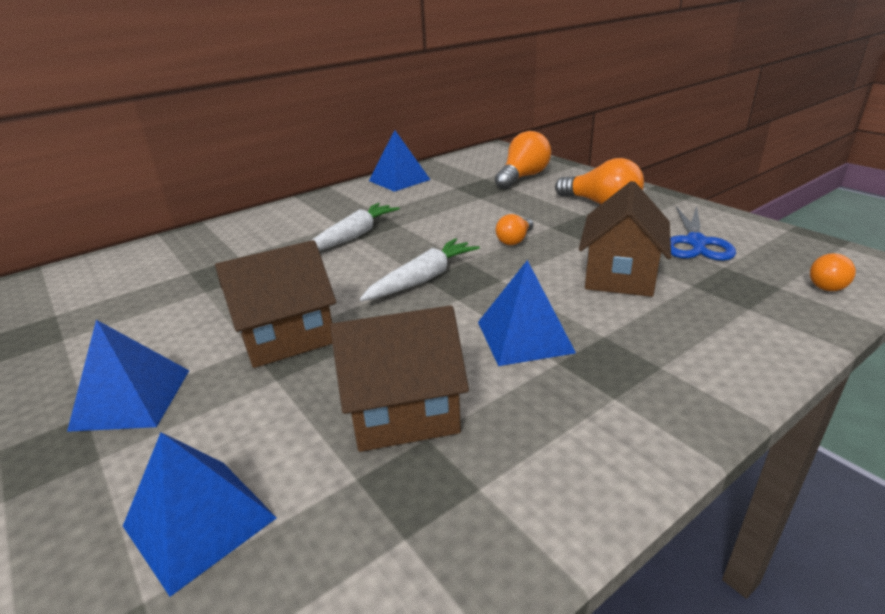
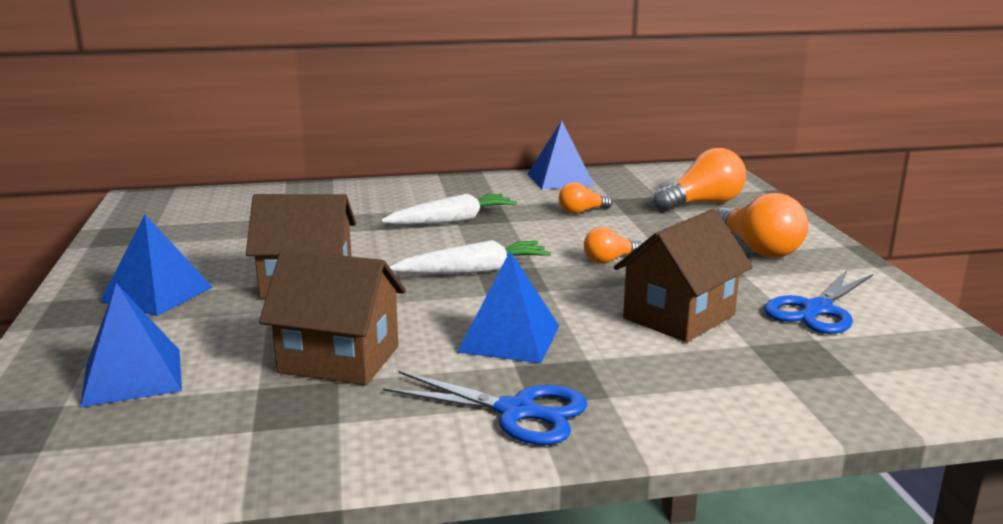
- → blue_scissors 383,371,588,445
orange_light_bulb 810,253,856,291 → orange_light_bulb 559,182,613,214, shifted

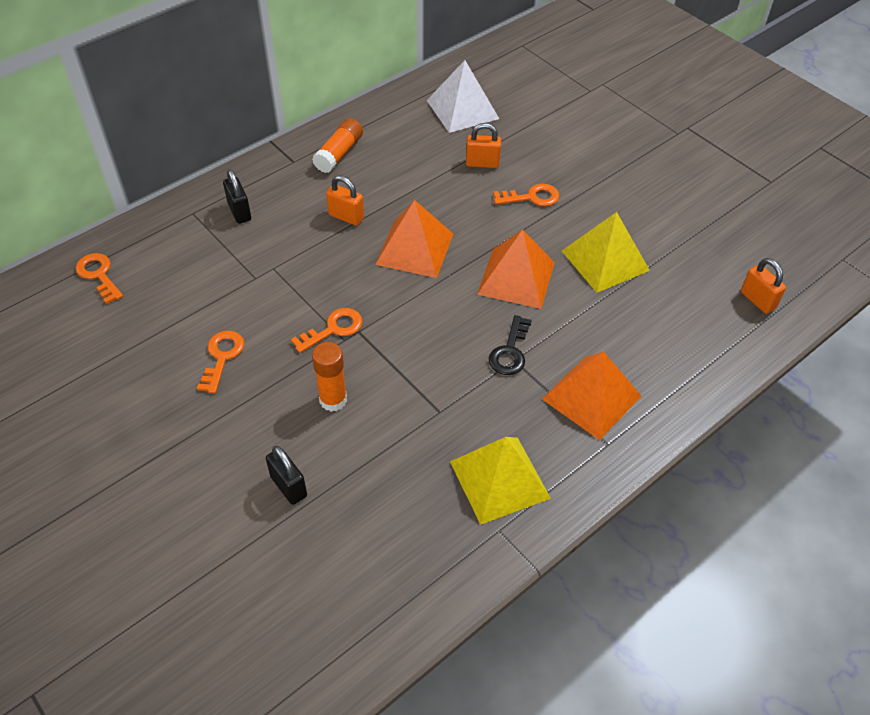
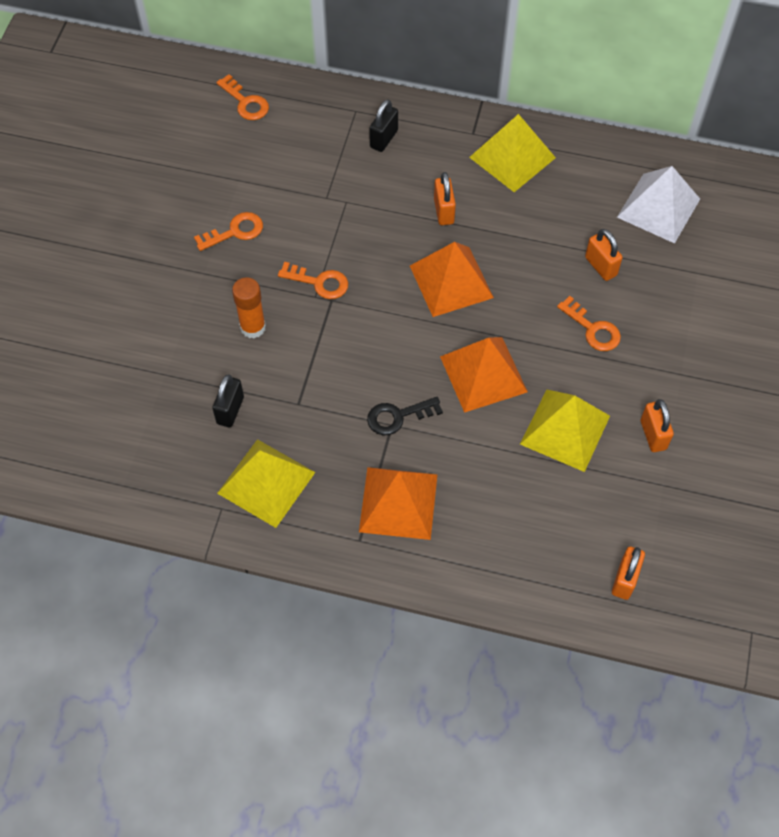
- → orange_padlock 641,399,674,452
black_padlock 266,446,307,505 → black_padlock 212,374,244,427, shifted
orange_glue_stick 312,118,363,173 → yellow_pyramid 469,114,556,192
orange_key 76,253,123,304 → orange_key 216,74,269,120, 120 degrees clockwise

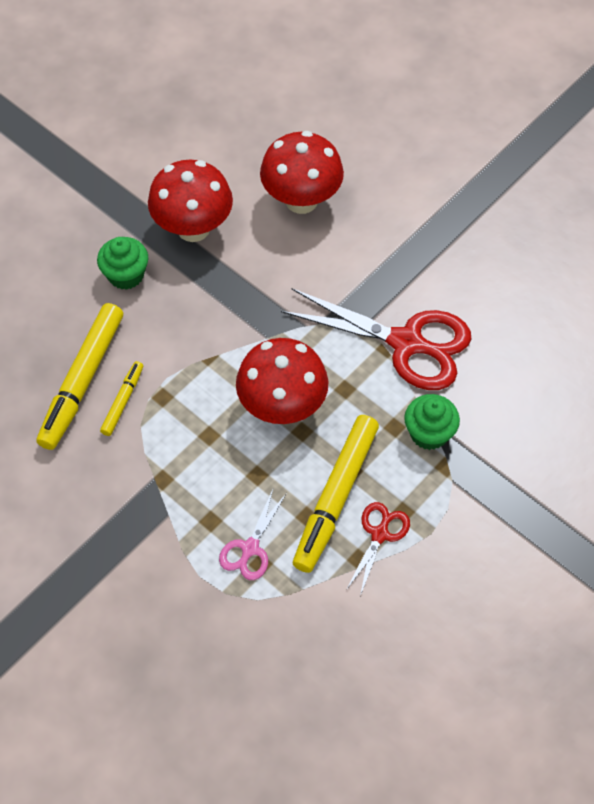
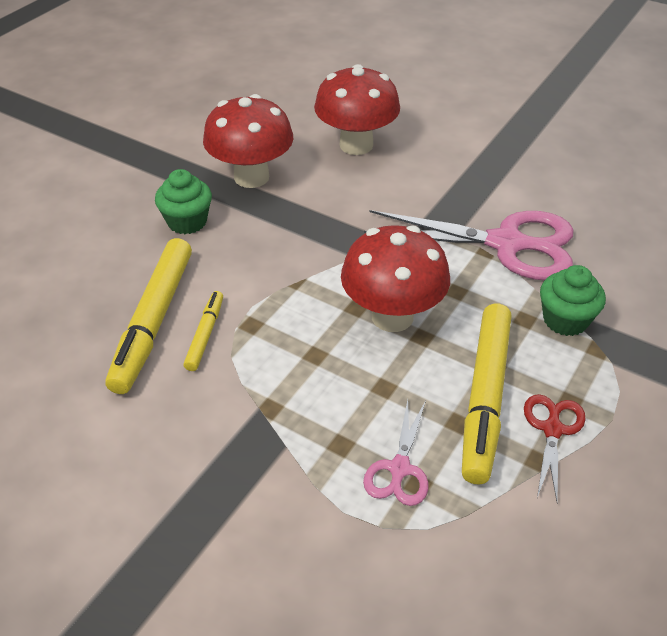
red_scissors 281,288,471,390 → pink_scissors 364,210,574,280

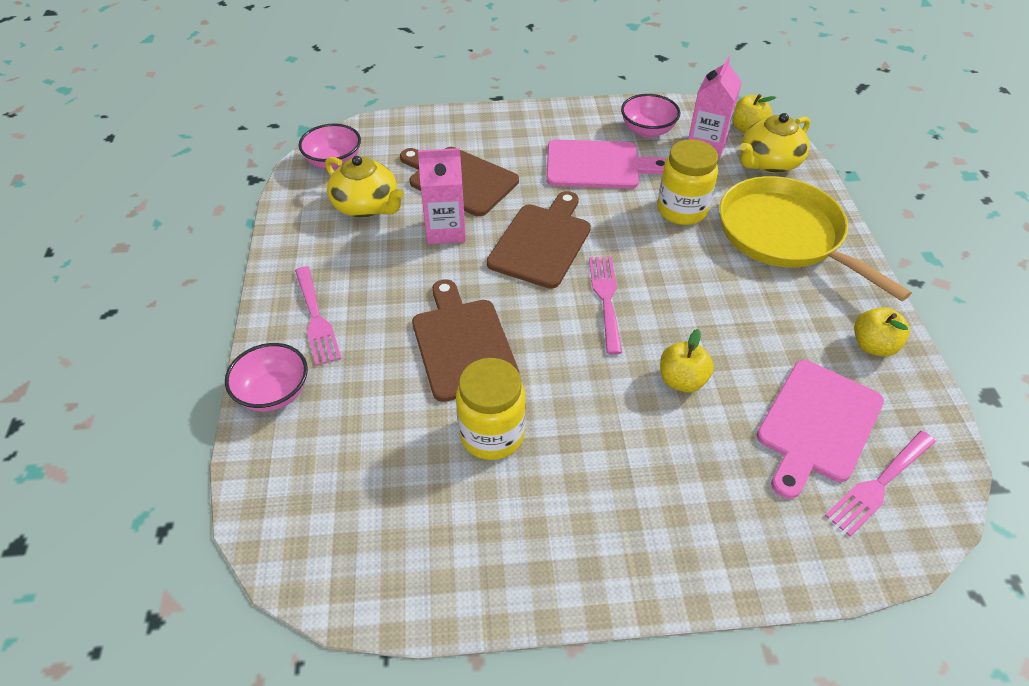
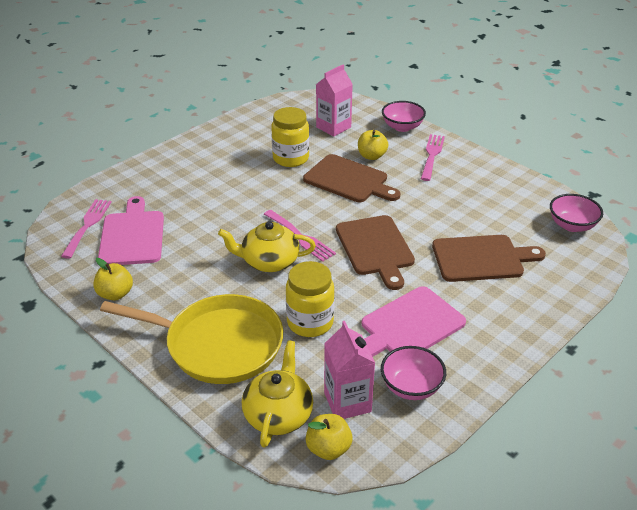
yellow_teapot 325,156,404,218 → yellow_teapot 218,221,316,272, shifted
pink_carton 418,148,466,244 → pink_carton 316,64,353,136, shifted
yellow_apple 660,329,714,393 → yellow_apple 358,130,388,160, shifted
pink_fork 295,266,341,366 → pink_fork 421,134,445,181, 75 degrees clockwise

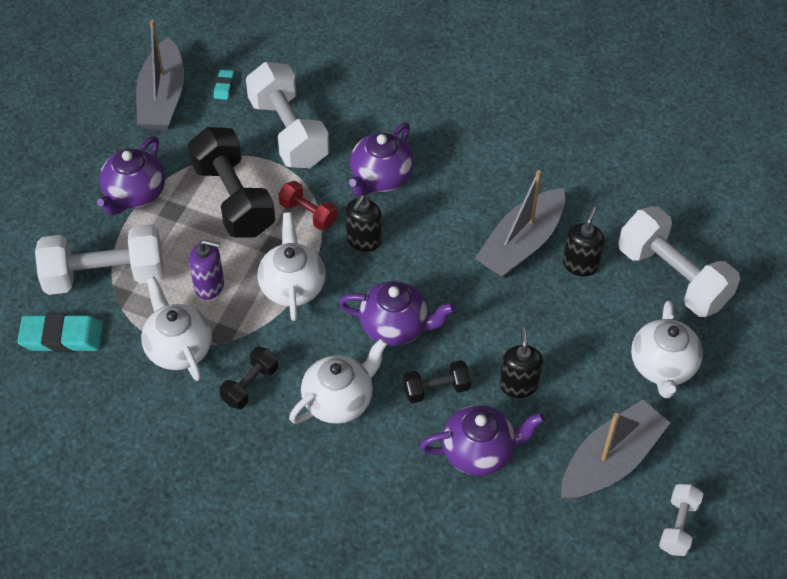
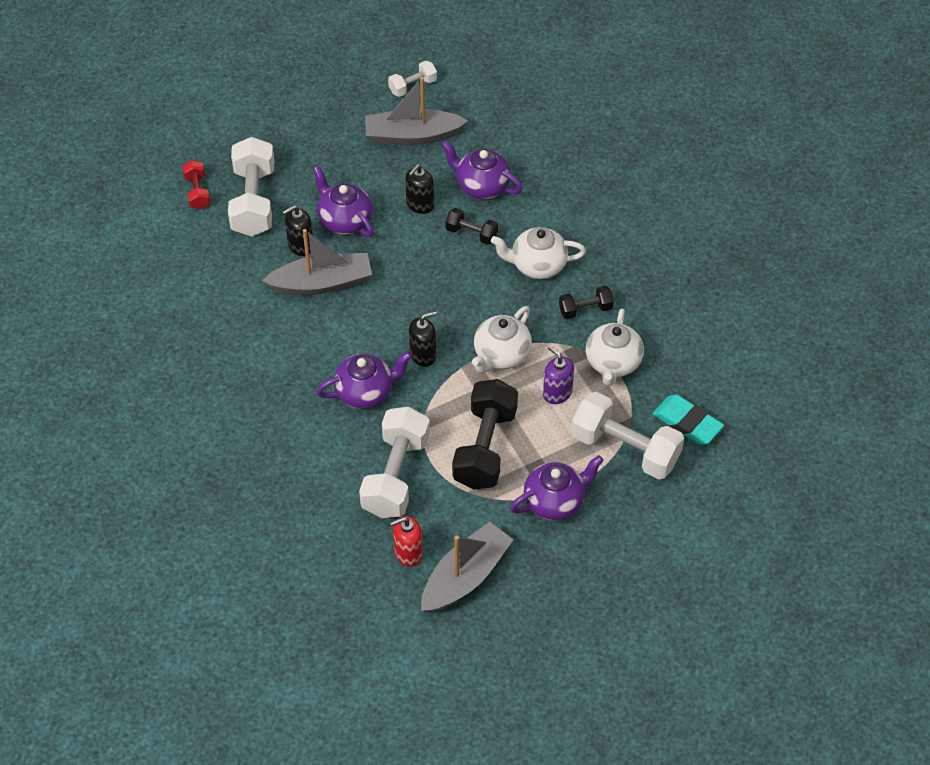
white_teapot 631,300,703,398 → -
red_dumbbell 278,181,337,230 → red_dumbbell 182,160,210,209, shifted
purple_teapot 338,281,455,346 → purple_teapot 313,166,374,237, shifted
turquoise_eraser 214,70,234,100 → red_soap_dispenser 390,516,423,567

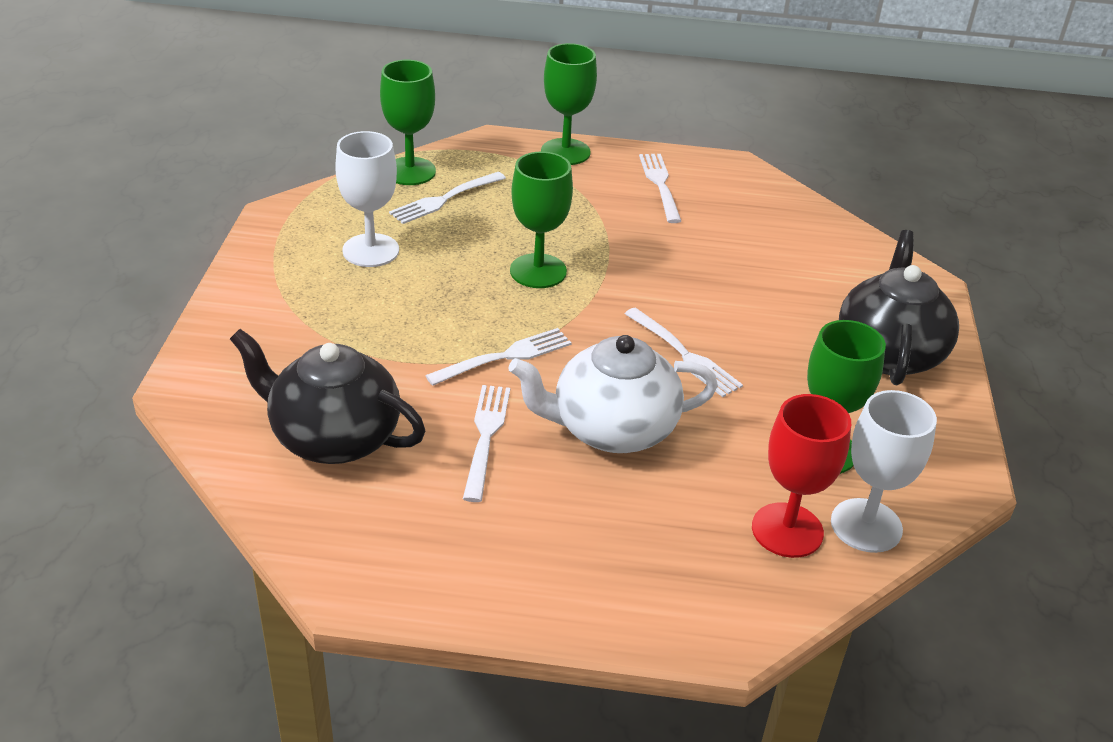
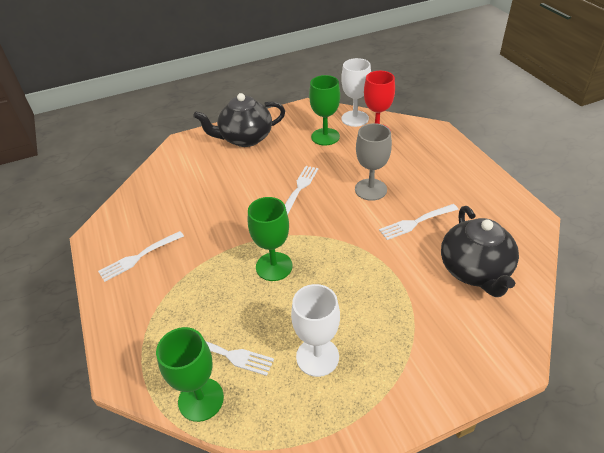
white_fork 425,328,572,386 → -
green_goblet 541,43,597,165 → -
white_teapot 509,335,718,453 → grey_goblet 355,123,392,201

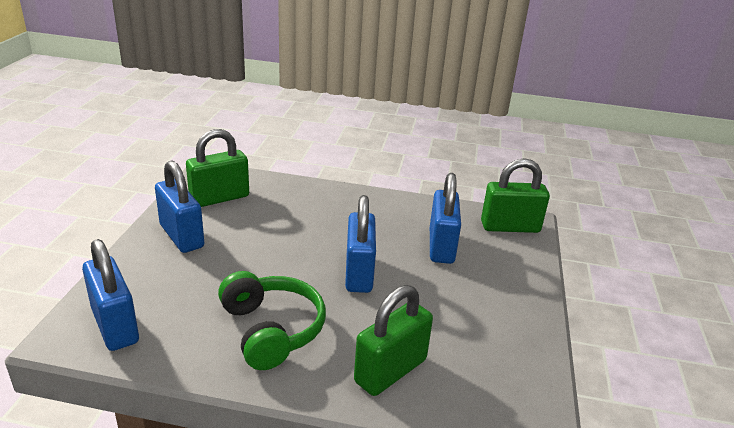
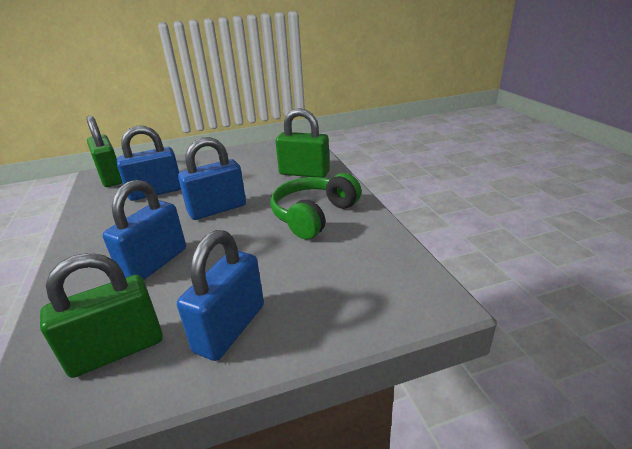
blue_padlock 82,239,139,351 → blue_padlock 103,180,186,280, shifted
green_padlock 186,129,249,207 → green_padlock 40,253,163,378, 60 degrees counterclockwise

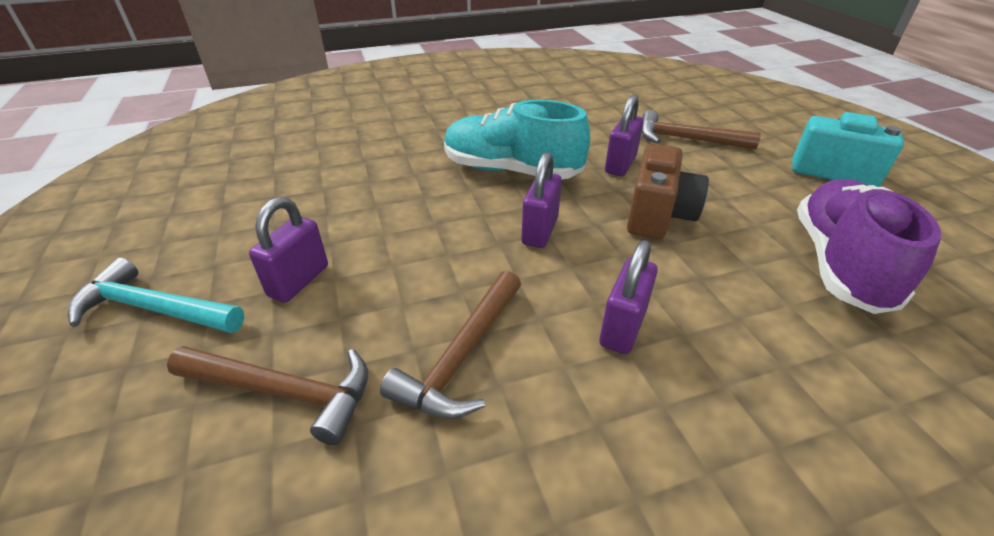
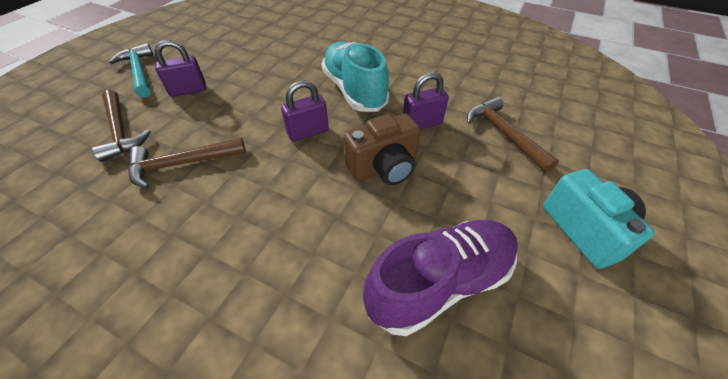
purple_padlock 599,240,658,354 → -

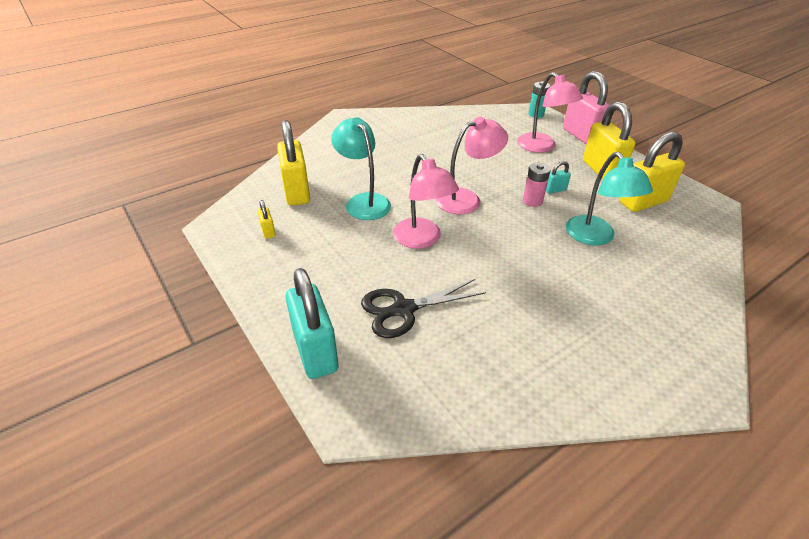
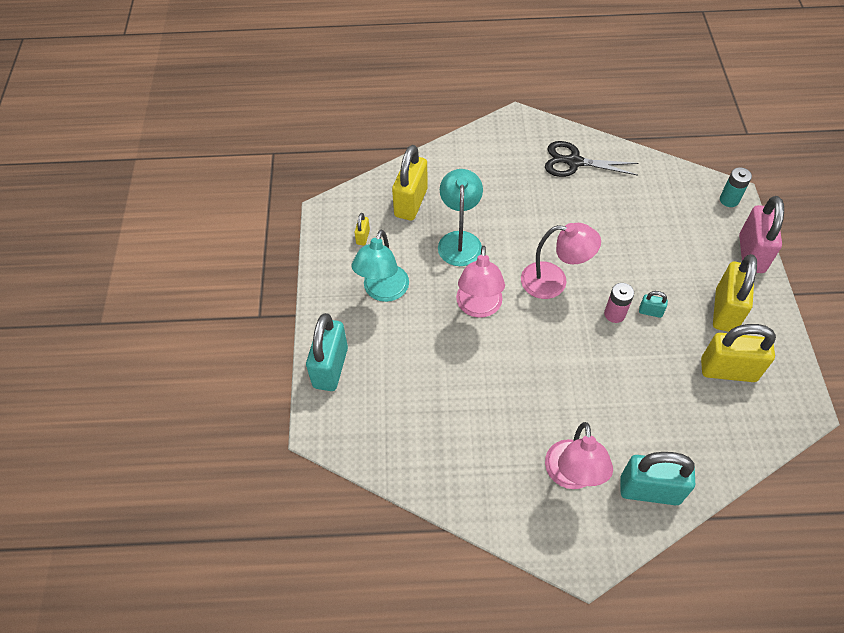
- → turquoise_padlock 620,452,695,505
black_scissors 361,279,486,338 → black_scissors 545,141,639,177, shifted
pink_lamp 517,72,583,153 → pink_lamp 545,422,613,489, shifted
turquoise_lamp 566,152,653,246 → turquoise_lamp 352,230,409,302, shifted

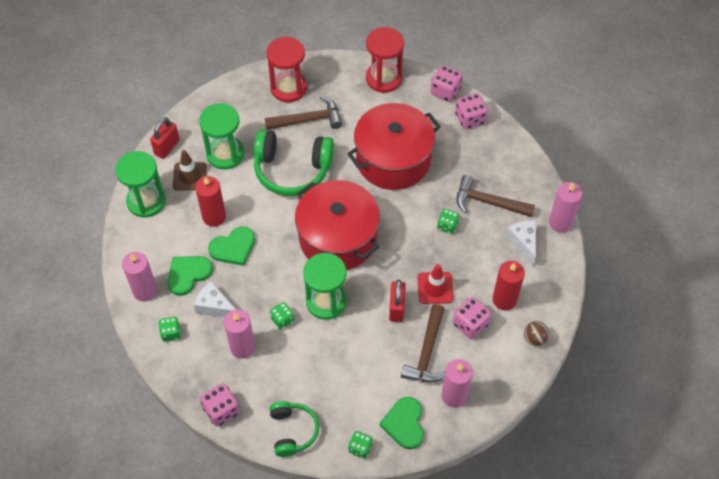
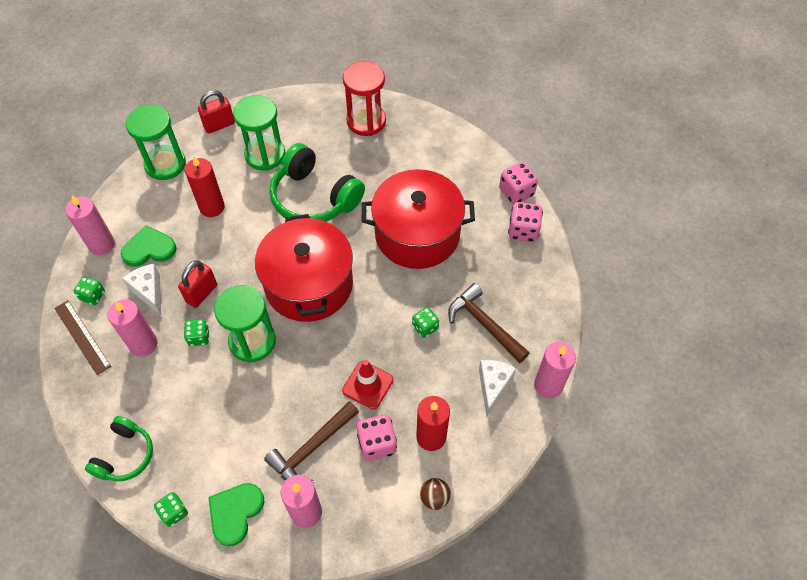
brown_traffic_cone 173,150,207,191 → -
pink_dice 200,383,240,427 → -
green_heart 208,227,255,266 → -
brown_hammer 265,96,342,130 → -
red_hourglass 366,27,404,93 → -
- → brown_ruler 54,301,111,375
red_padlock 389,279,406,322 → red_padlock 178,260,217,308, shifted

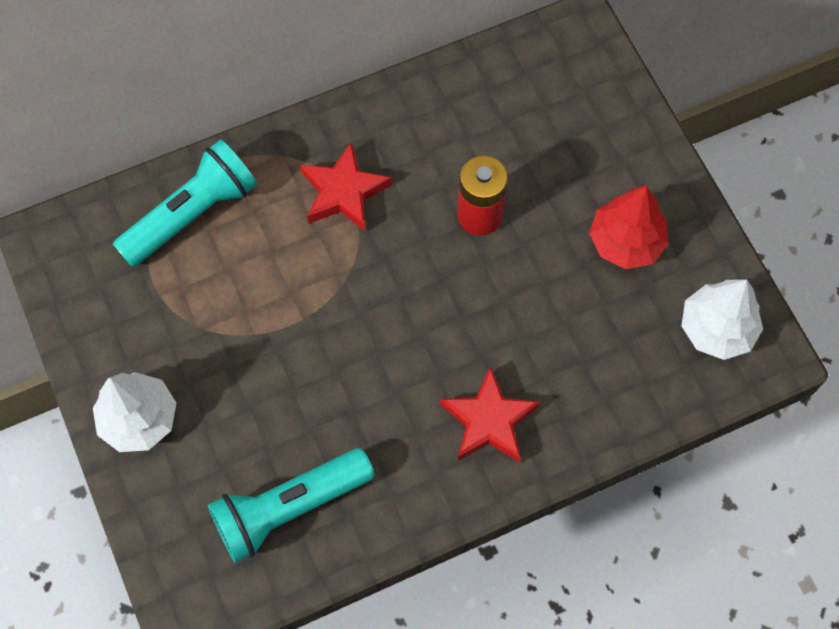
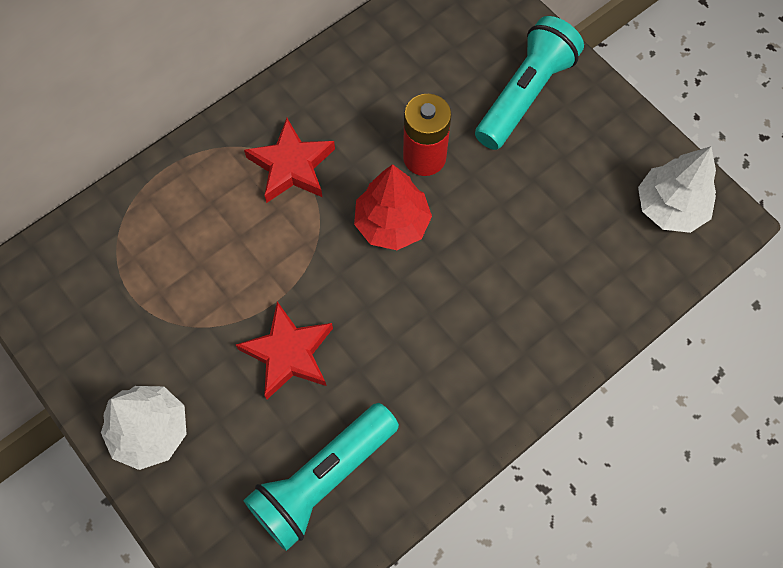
turquoise_flashlight 113,140,257,267 → turquoise_flashlight 475,16,584,150, shifted
red_star 440,366,540,463 → red_star 236,301,333,399, shifted
red_tree 589,186,669,269 → red_tree 354,164,432,250, shifted

